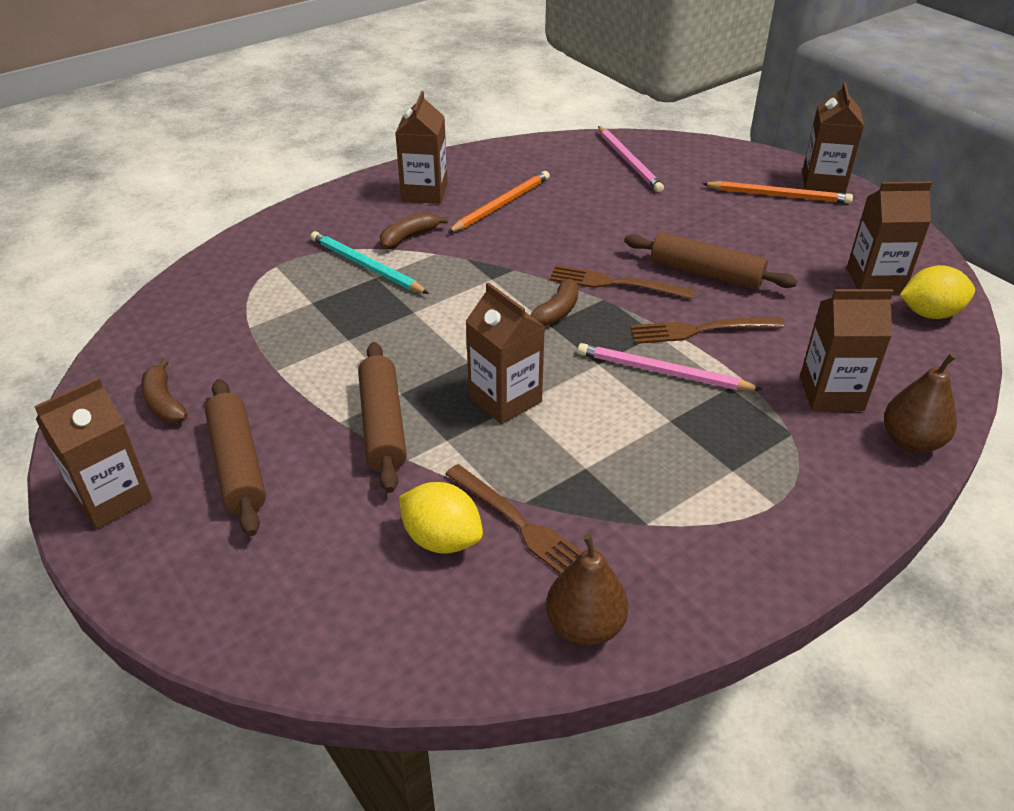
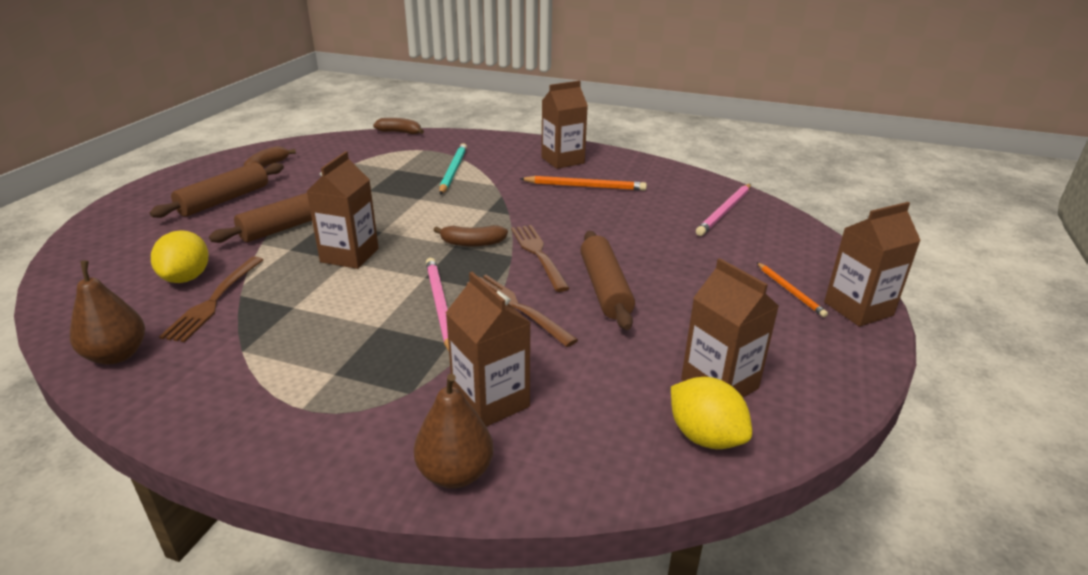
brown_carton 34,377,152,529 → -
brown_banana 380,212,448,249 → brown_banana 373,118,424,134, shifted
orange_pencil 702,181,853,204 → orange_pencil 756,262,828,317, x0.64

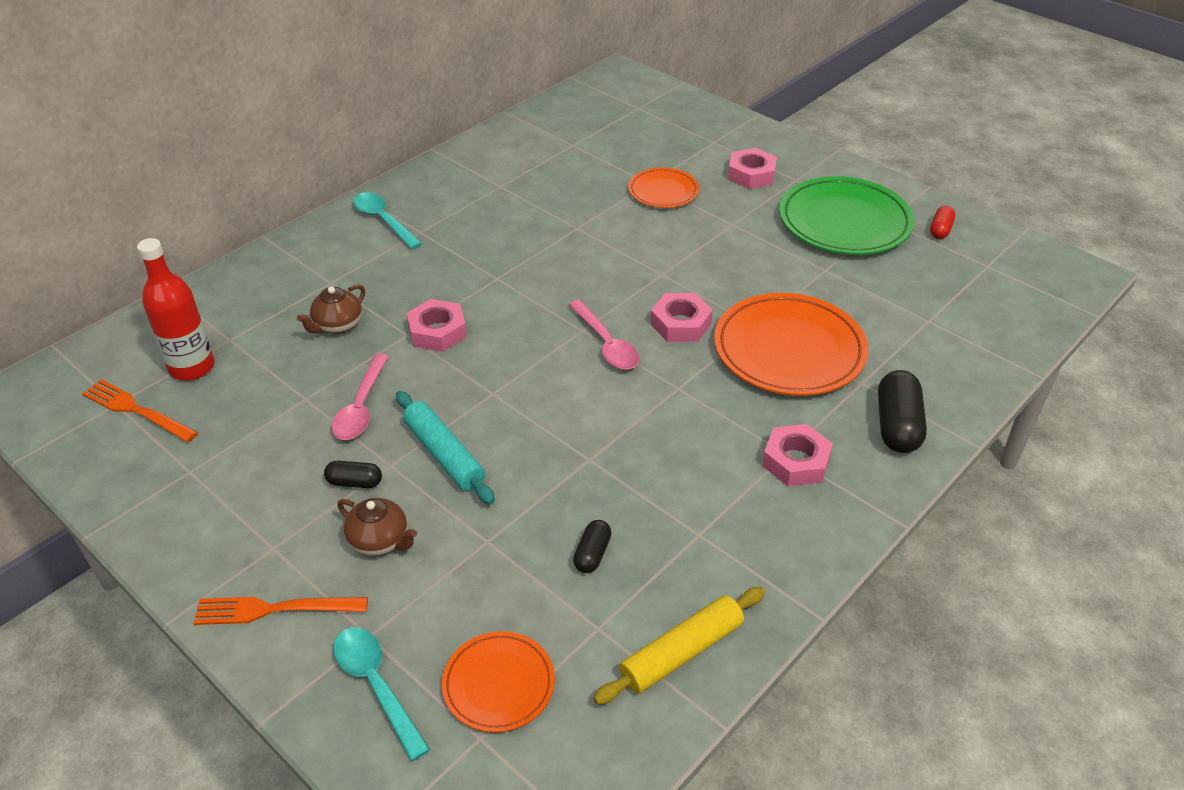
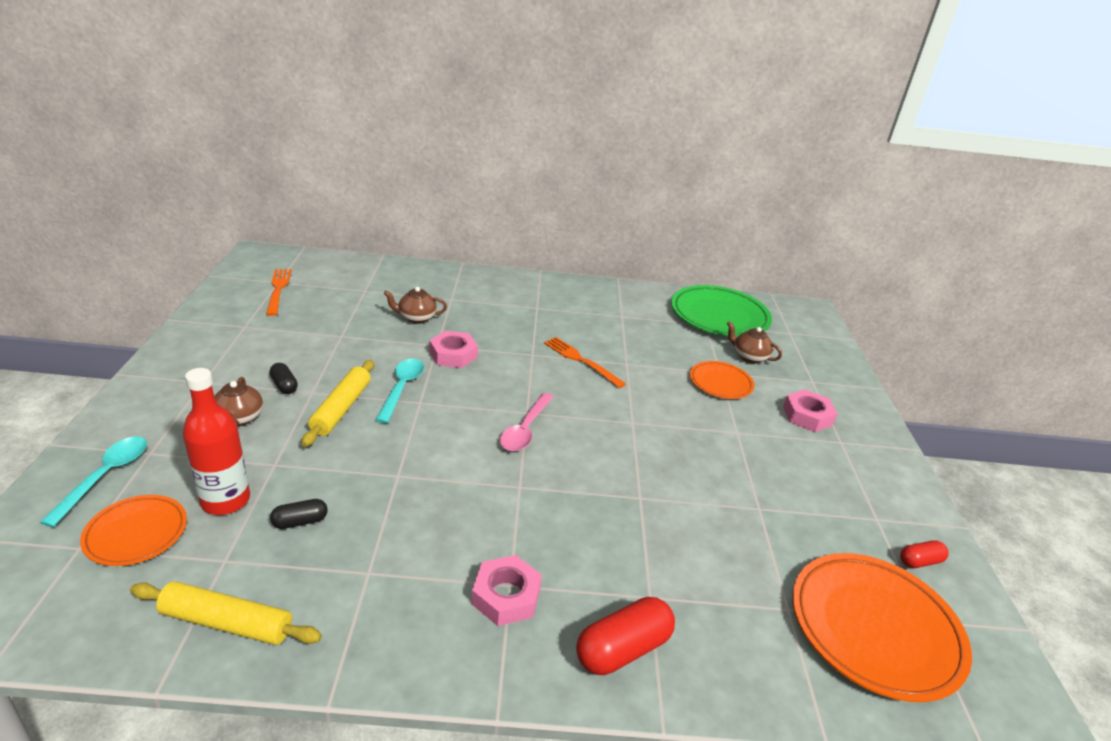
pink_spoon 331,353,389,440 → -
pink_nut 650,293,713,342 → -
- → brown_teapot 727,321,782,364
red_bottle 137,238,214,381 → red_bottle 183,368,250,515, shifted
orange_fork 193,597,368,625 → orange_fork 544,337,626,388, shifted
turquoise_spoon 353,192,423,249 → turquoise_spoon 375,359,424,423, shifted
orange_plate 714,293,868,396 → orange_plate 793,553,972,702, shifted
green_plate 779,176,914,255 → green_plate 671,285,772,337, shifted
turquoise_rolling_pin 396,391,495,504 → yellow_rolling_pin 302,360,374,447
black_capsule 878,370,927,453 → red_capsule 576,597,675,675

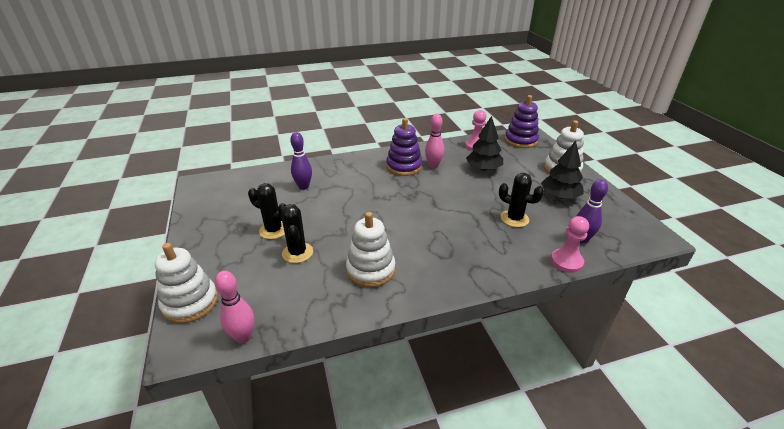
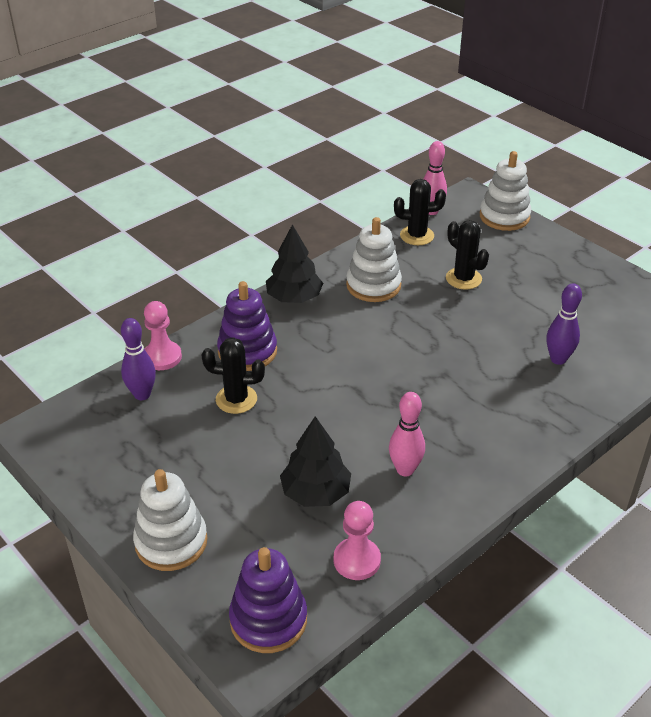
black_cactus 248,183,286,239 → black_cactus 394,179,446,245, shifted
purple_stacking_toy 386,118,422,176 → purple_stacking_toy 217,281,277,371, shifted
black_tree 541,141,584,199 → black_tree 266,224,323,303, shifted

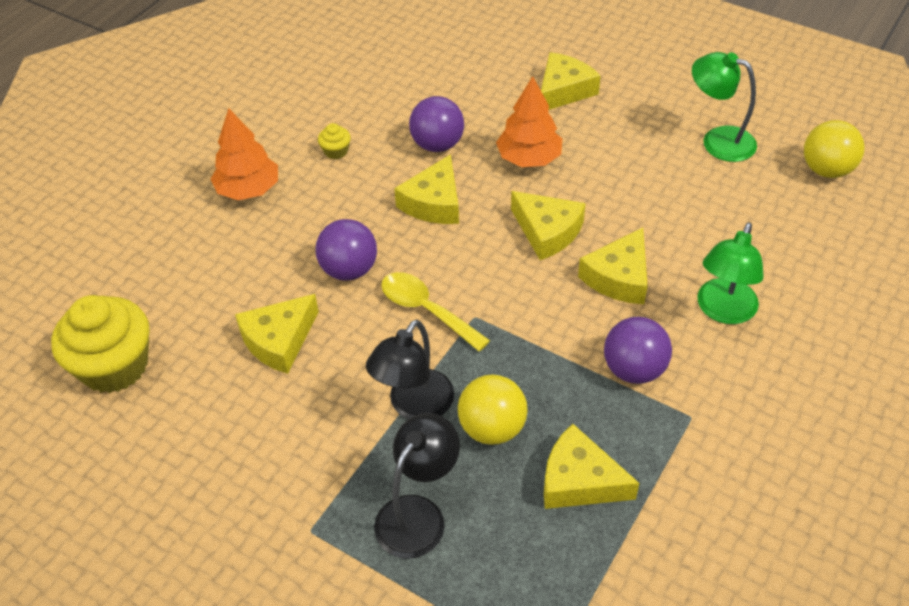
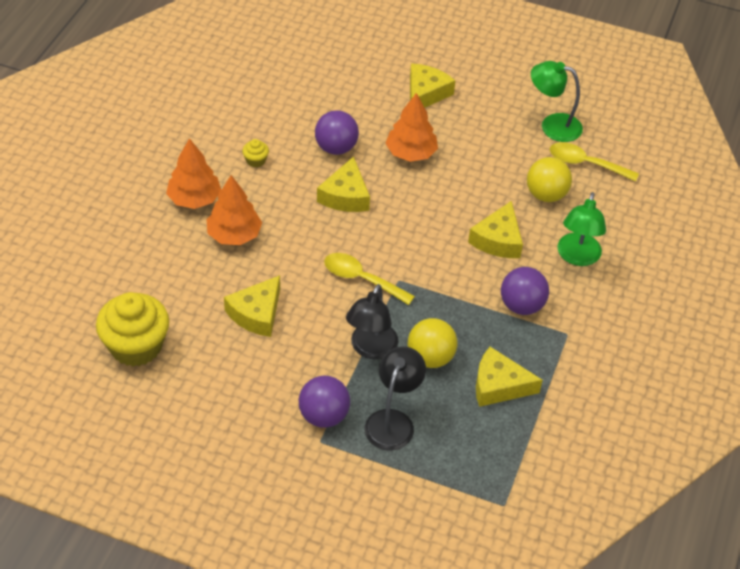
yellow_cheese 511,191,586,260 → -
- → orange_tree 207,175,262,245
- → yellow_spoon 550,142,639,182
purple_ball 315,219,377,281 → purple_ball 299,376,350,428, shifted
yellow_ball 804,120,865,178 → yellow_ball 527,157,572,202, shifted

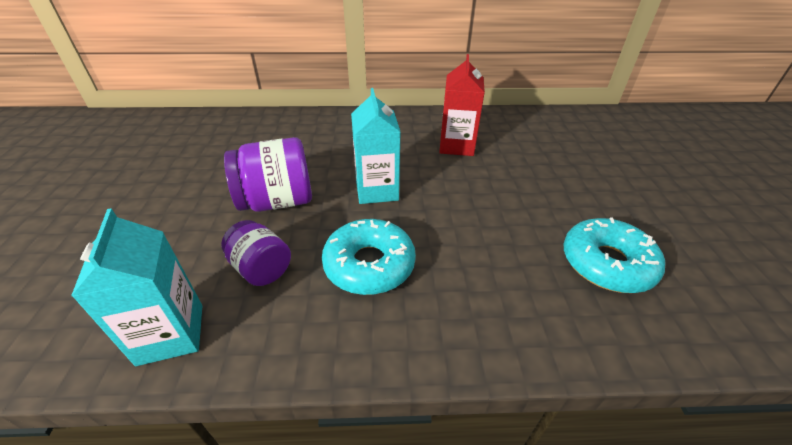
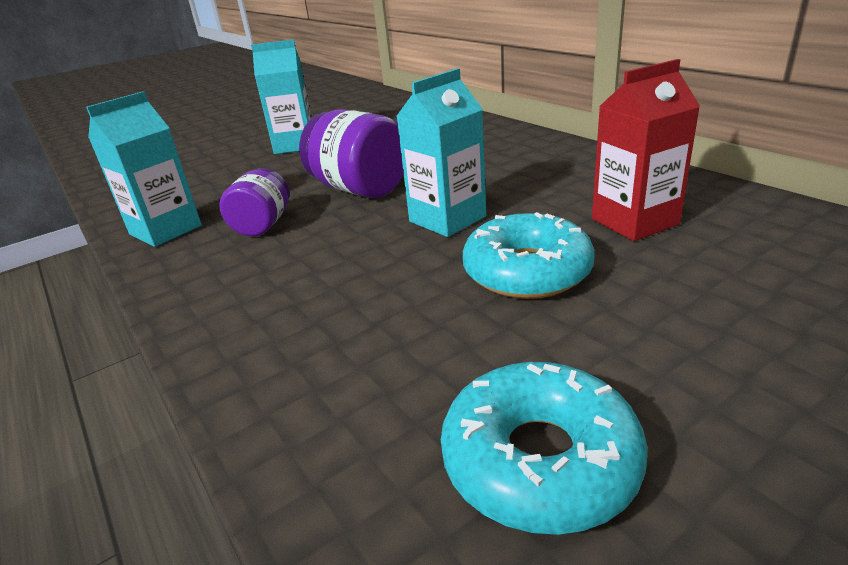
- → turquoise_carton 251,39,312,154
turquoise_donut 322,219,416,295 → turquoise_donut 463,212,595,299, shifted

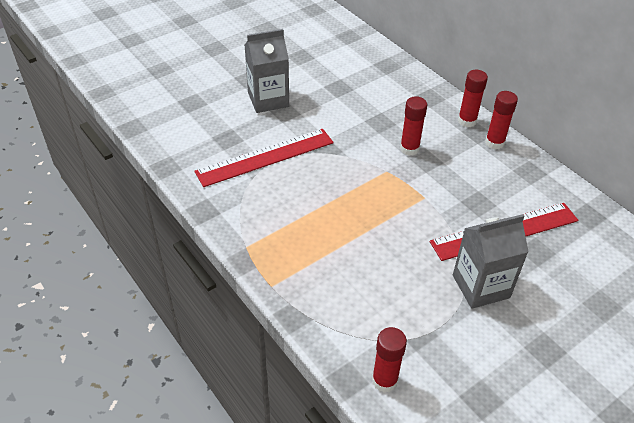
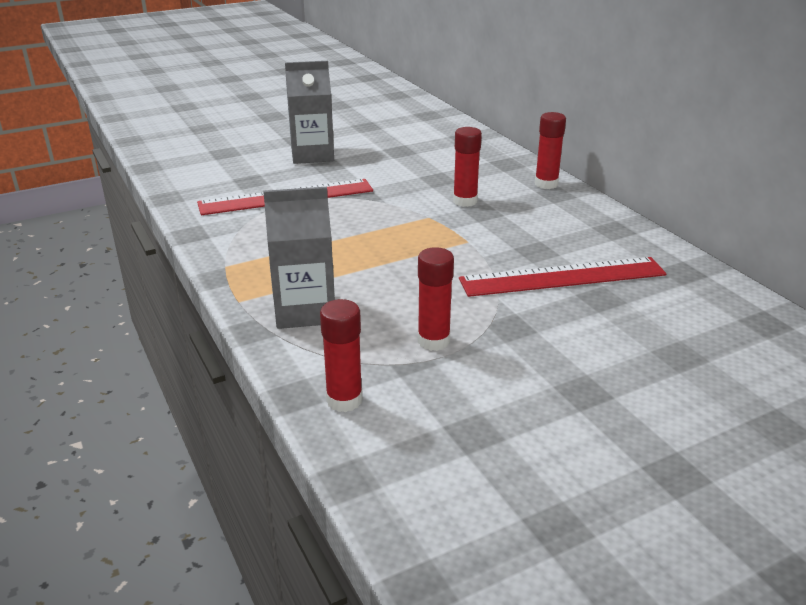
grey_carton 453,214,529,309 → grey_carton 263,187,335,329, shifted
red_glue_stick 485,91,518,150 → red_glue_stick 418,247,454,351, shifted

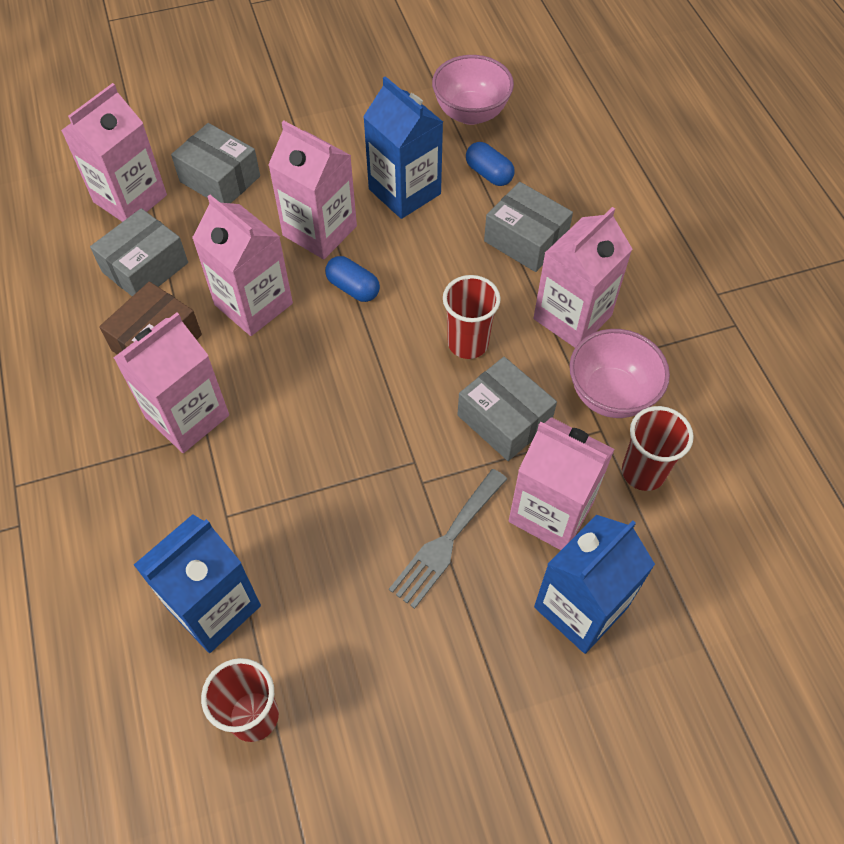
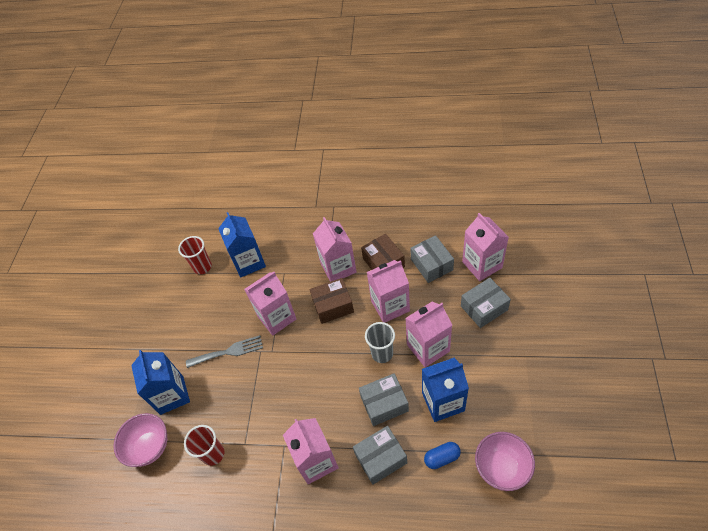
red_cup 443,275,501,359 → -
- → brown_box 310,278,354,324
grey_box 458,357,557,461 → grey_box 359,373,409,426, shifted
pink_carton 509,417,615,550 → pink_carton 244,272,296,336, shifted
pink_bowl 570,329,670,418 → pink_bowl 113,413,167,467, shifted
blue_capsule 325,256,380,302 → grey_cup 365,322,395,363
grey_fork 389,469,507,609 → grey_fork 186,335,263,368, 105 degrees clockwise

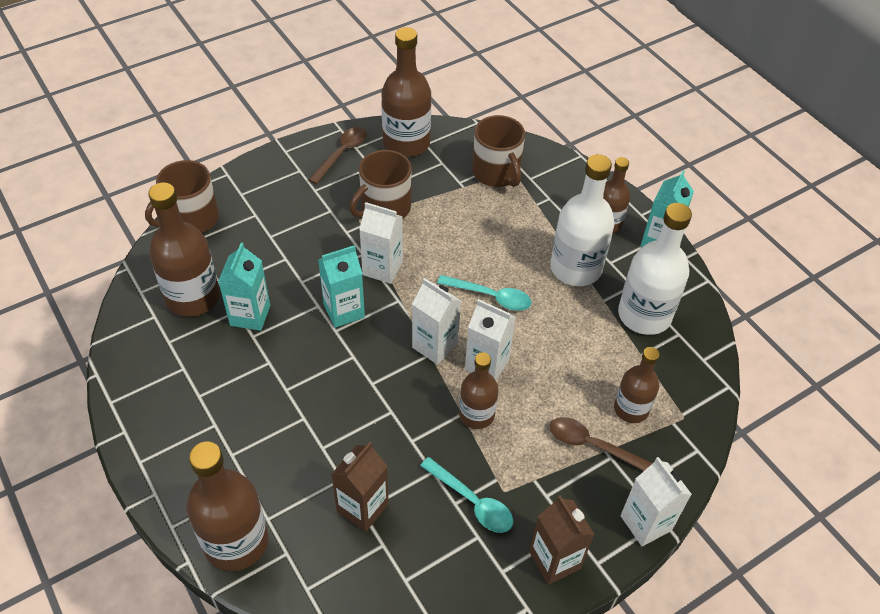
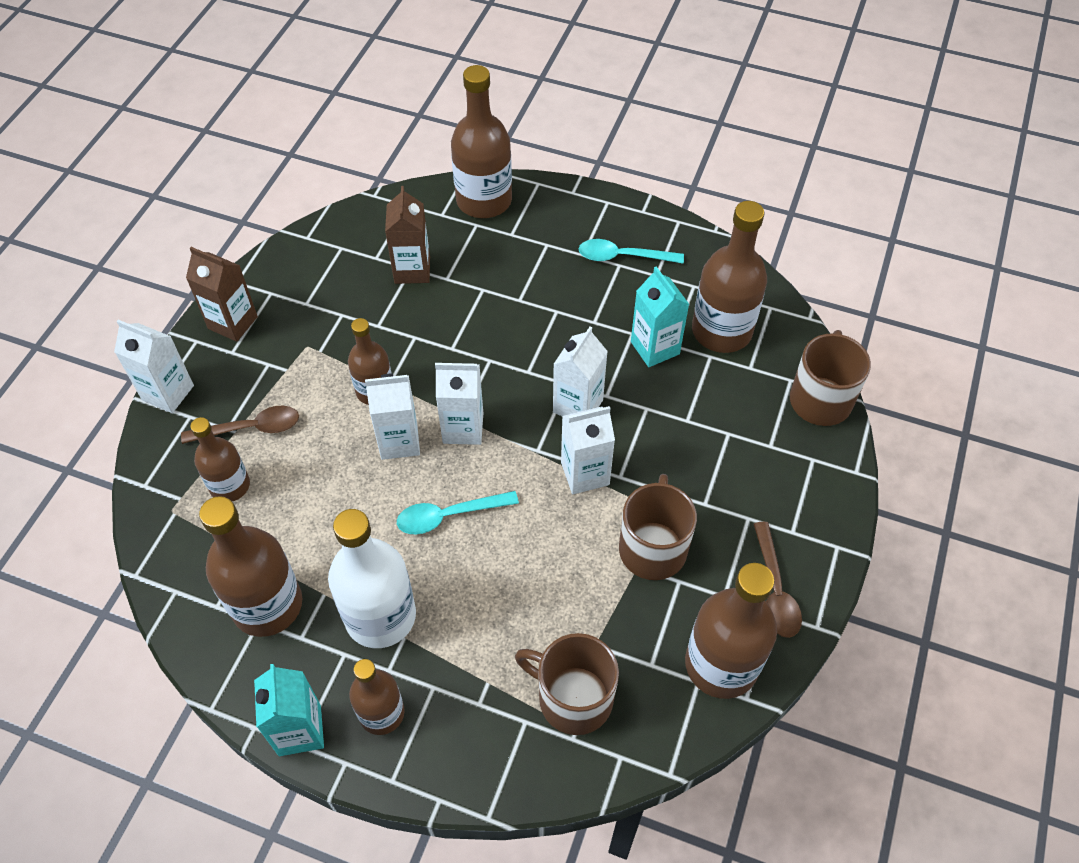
turquoise_spoon 420,457,513,533 → turquoise_spoon 579,239,684,264, shifted
turquoise_carton 318,245,365,328 → white_carton 553,327,608,416
white_bottle 618,203,692,335 → brown_bottle 199,496,302,637

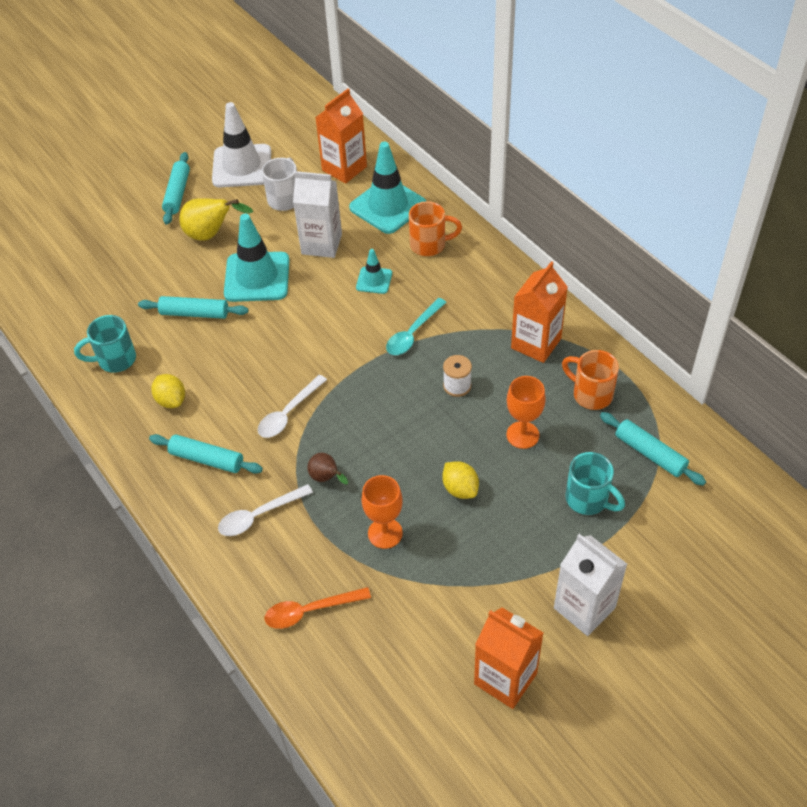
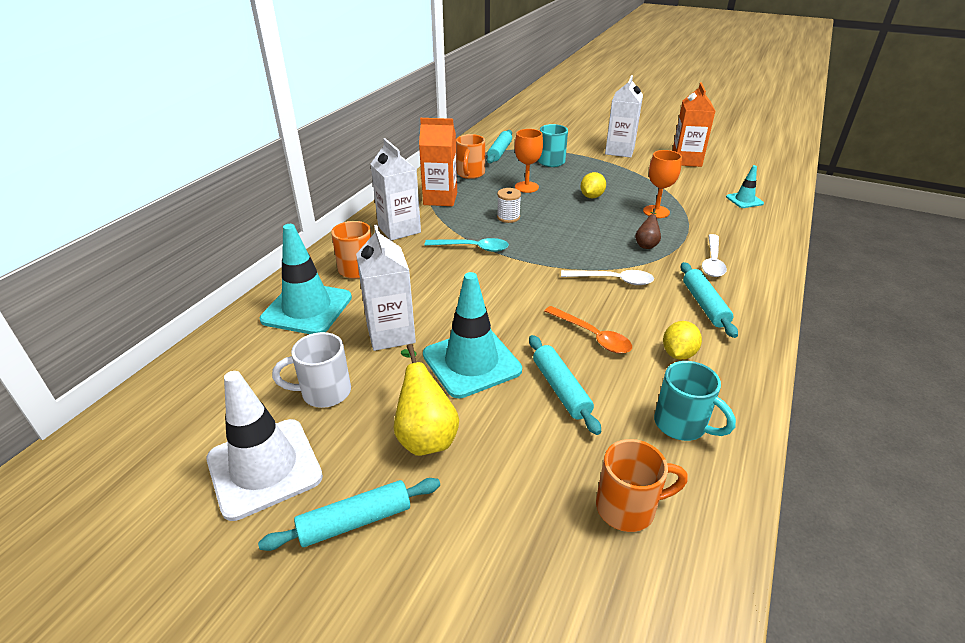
orange_carton 315,88,367,184 → -
- → white_carton 371,138,421,241
- → orange_mug 596,439,688,532
orange_spoon 265,587,371,629 → orange_spoon 545,306,632,354, shifted
turquoise_traffic_cone 356,249,392,294 → turquoise_traffic_cone 726,165,764,208, shifted
white_spoon 218,484,313,536 → white_spoon 702,234,727,277, 75 degrees clockwise

